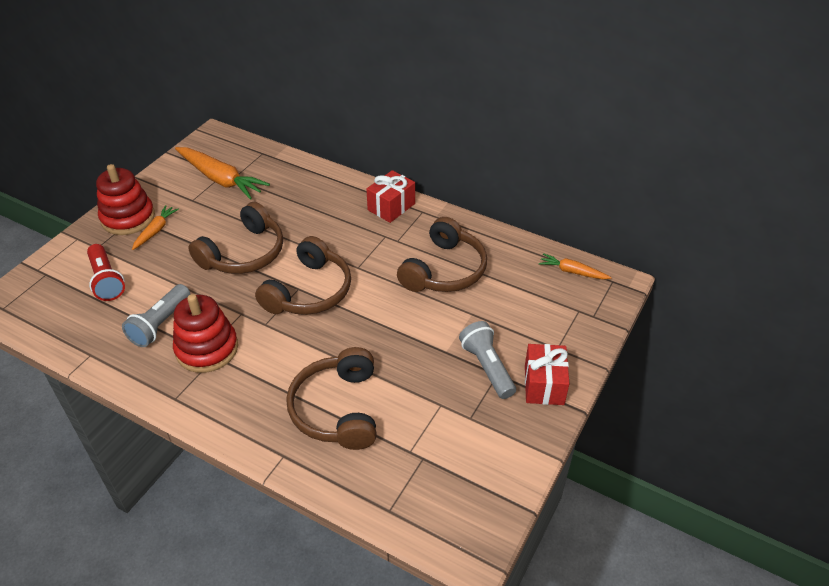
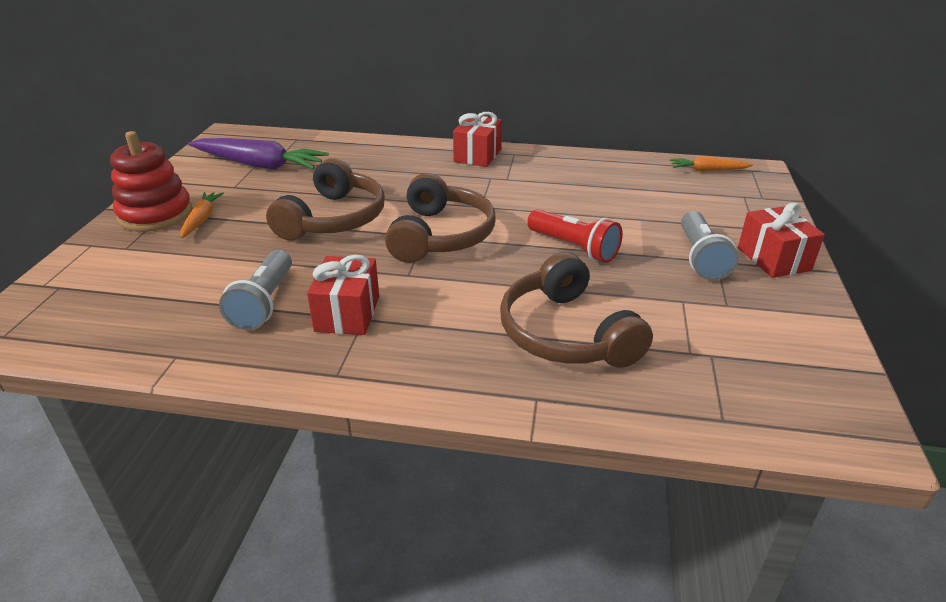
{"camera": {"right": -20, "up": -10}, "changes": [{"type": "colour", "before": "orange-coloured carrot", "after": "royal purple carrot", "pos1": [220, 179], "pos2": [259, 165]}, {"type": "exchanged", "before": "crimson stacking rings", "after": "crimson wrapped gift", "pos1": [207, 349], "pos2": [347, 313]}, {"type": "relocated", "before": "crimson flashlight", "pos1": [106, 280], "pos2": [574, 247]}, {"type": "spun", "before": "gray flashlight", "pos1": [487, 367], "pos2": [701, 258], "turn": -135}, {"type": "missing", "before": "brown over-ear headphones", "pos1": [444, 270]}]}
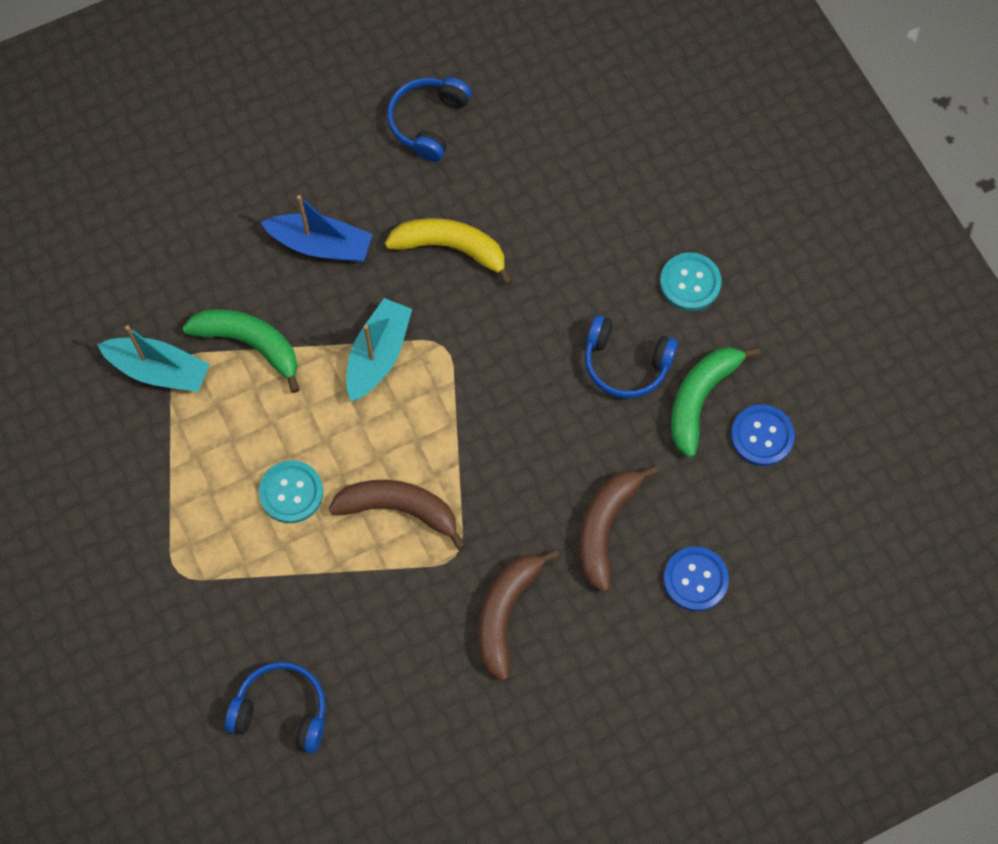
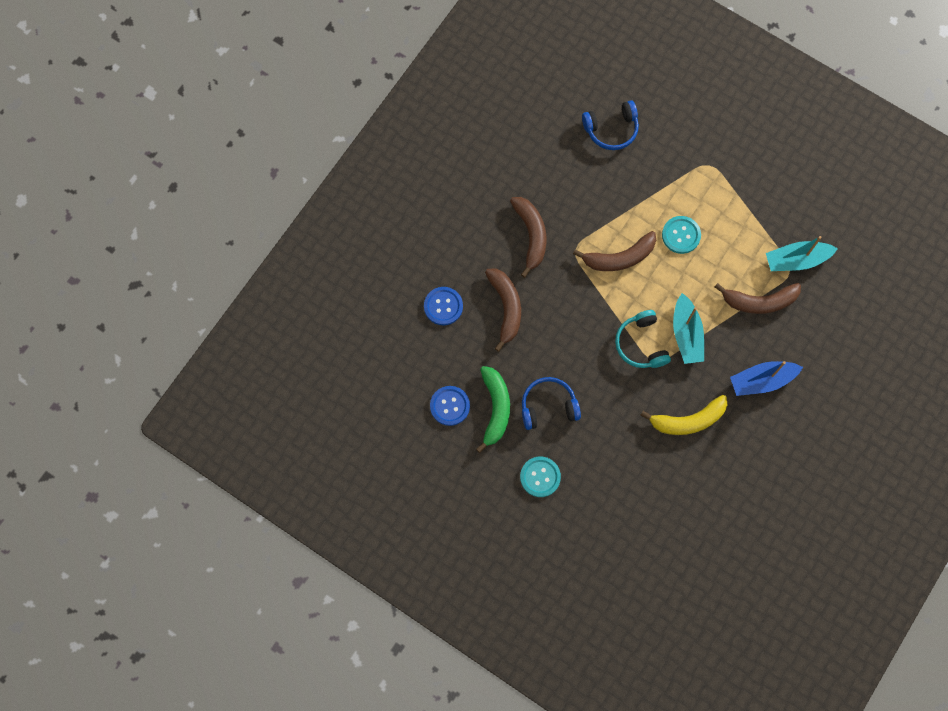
{"camera": {"right": 150, "up": 5}, "changes": [{"type": "appeared", "after": "aqua over-ear headphones", "pos2": [641, 344]}, {"type": "colour", "before": "leaf-green banana", "after": "brown banana", "pos1": [250, 344], "pos2": [759, 301]}, {"type": "missing", "before": "cobalt over-ear headphones", "pos1": [428, 122]}]}
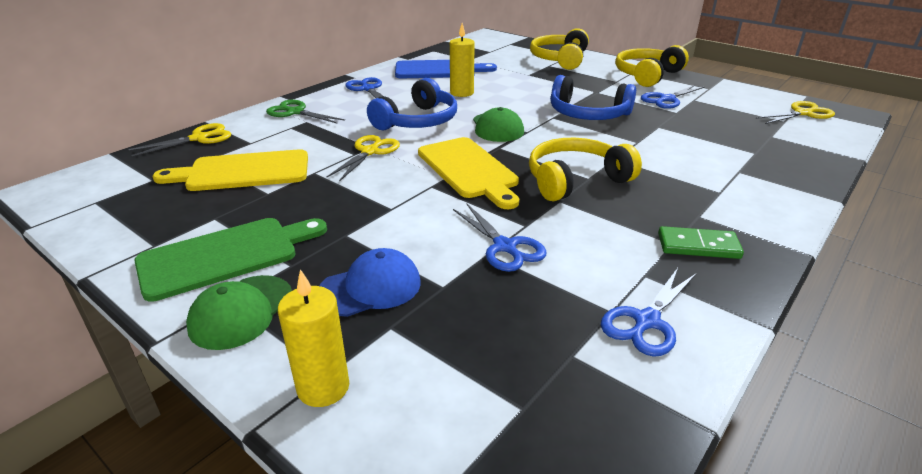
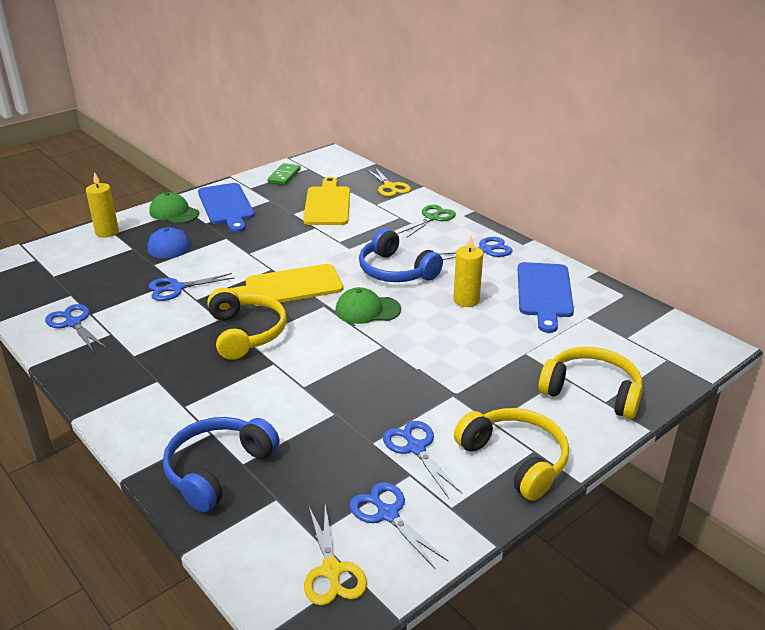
{"camera": {"right": 100, "up": 0}, "changes": [{"type": "relocated", "before": "cobalt over-ear headphones", "pos1": [587, 114], "pos2": [217, 469]}, {"type": "colour", "before": "leaf-green chopping board", "after": "cobalt chopping board", "pos1": [225, 255], "pos2": [226, 206]}, {"type": "relocated", "before": "leaf-green domino tile", "pos1": [698, 246], "pos2": [284, 176]}, {"type": "appeared", "after": "cobalt scissors", "pos2": [387, 514]}, {"type": "missing", "before": "golden scissors", "pos1": [370, 152]}]}
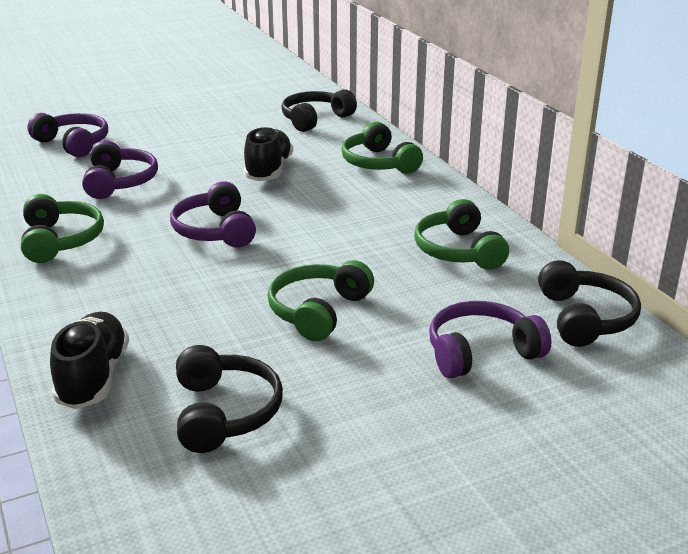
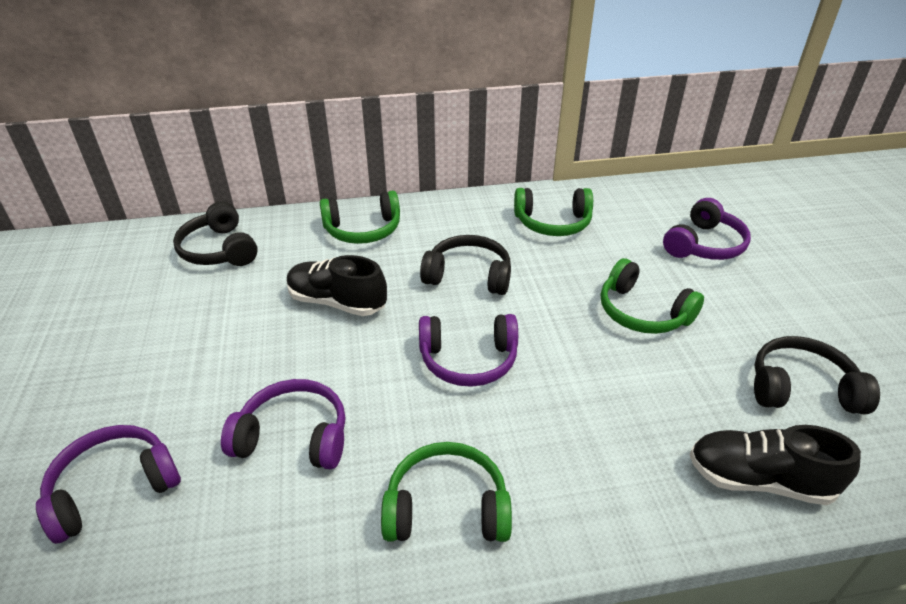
{"camera": {"right": -75, "up": 10}, "changes": [{"type": "relocated", "before": "black over-ear headphones", "pos1": [585, 318], "pos2": [468, 276]}, {"type": "spun", "before": "royal purple over-ear headphones", "pos1": [481, 352], "pos2": [704, 245], "turn": -135}]}
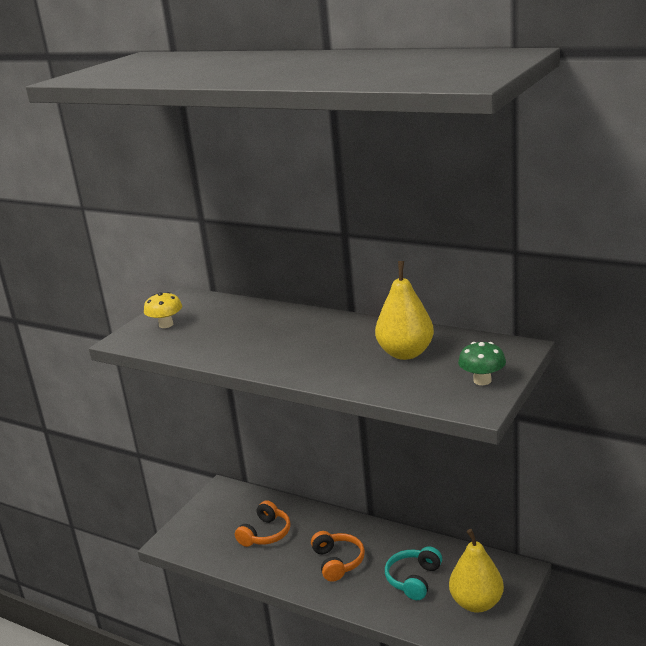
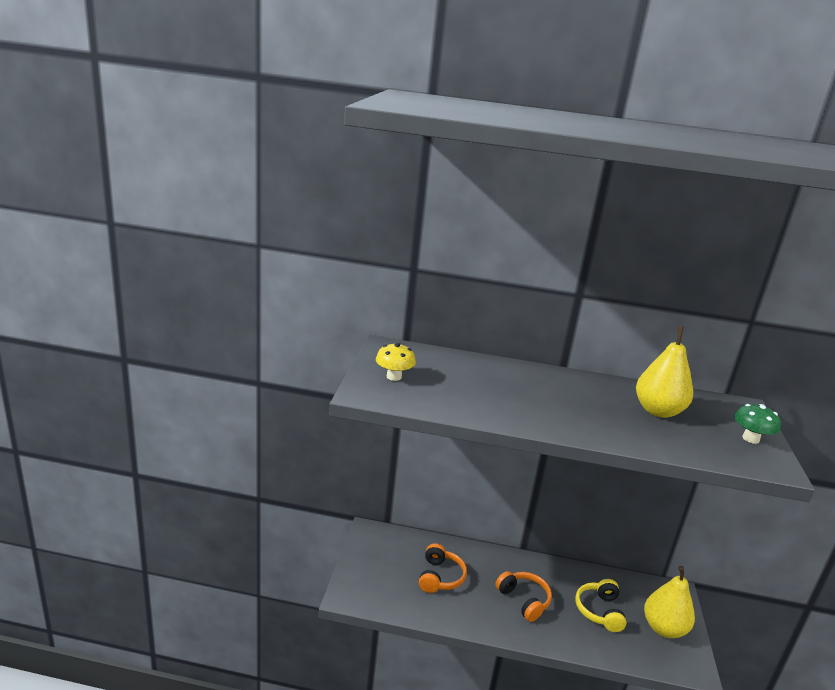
{"camera": {"right": -25, "up": 0}, "changes": [{"type": "colour", "before": "aqua over-ear headphones", "after": "golden over-ear headphones", "pos1": [414, 579], "pos2": [599, 611]}]}
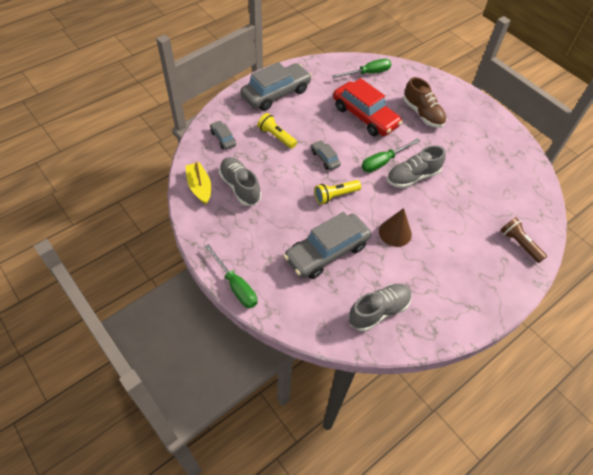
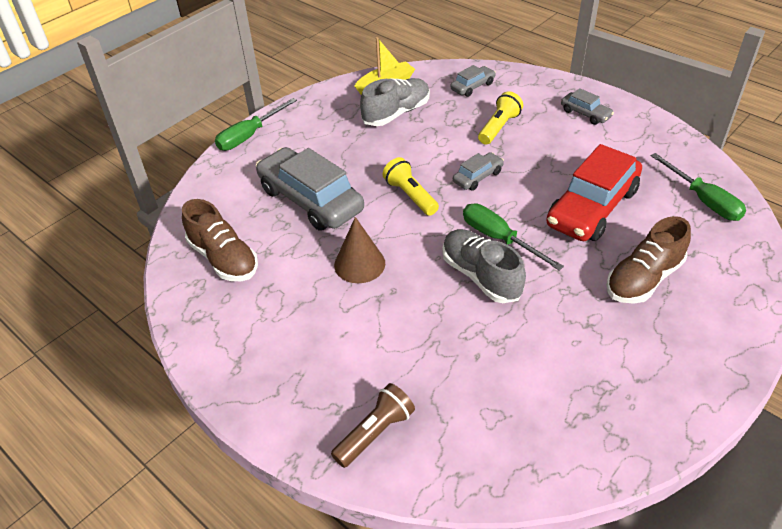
{"camera": {"right": 85, "up": -10}, "changes": [{"type": "colour", "before": "gray lace-up shoe", "after": "brown lace-up shoe", "pos1": [378, 311], "pos2": [223, 258]}, {"type": "size", "before": "gray automobile", "pos1": [276, 93], "pos2": [585, 114], "scale": 0.47}]}
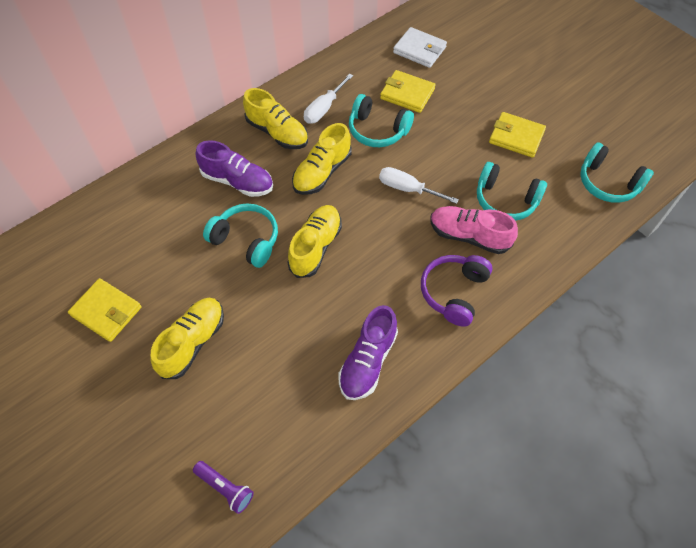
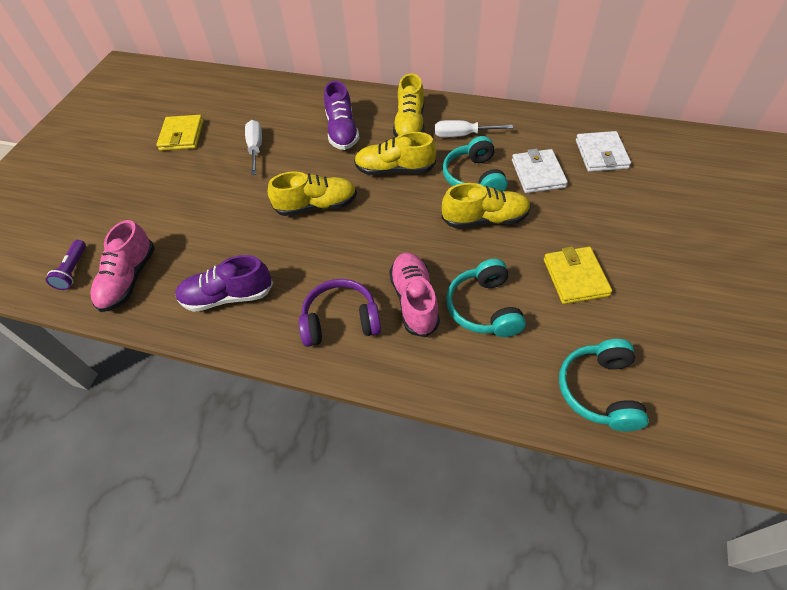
{"camera": {"right": 60, "up": -5}, "changes": [{"type": "appeared", "after": "rosy lace-up shoe", "pos2": [129, 279]}, {"type": "relocated", "before": "white screwdriver", "pos1": [408, 189], "pos2": [255, 148]}, {"type": "relocated", "before": "golden lace-up shoe", "pos1": [193, 342], "pos2": [485, 219]}, {"type": "colour", "before": "golden wallet", "after": "white wallet", "pos1": [407, 94], "pos2": [538, 174]}, {"type": "missing", "before": "aqua over-ear headphones", "pos1": [246, 240]}]}
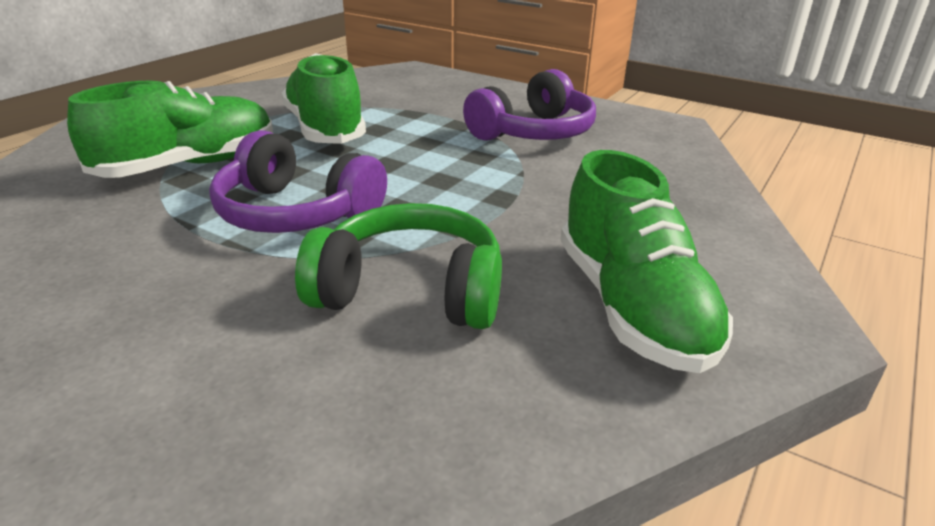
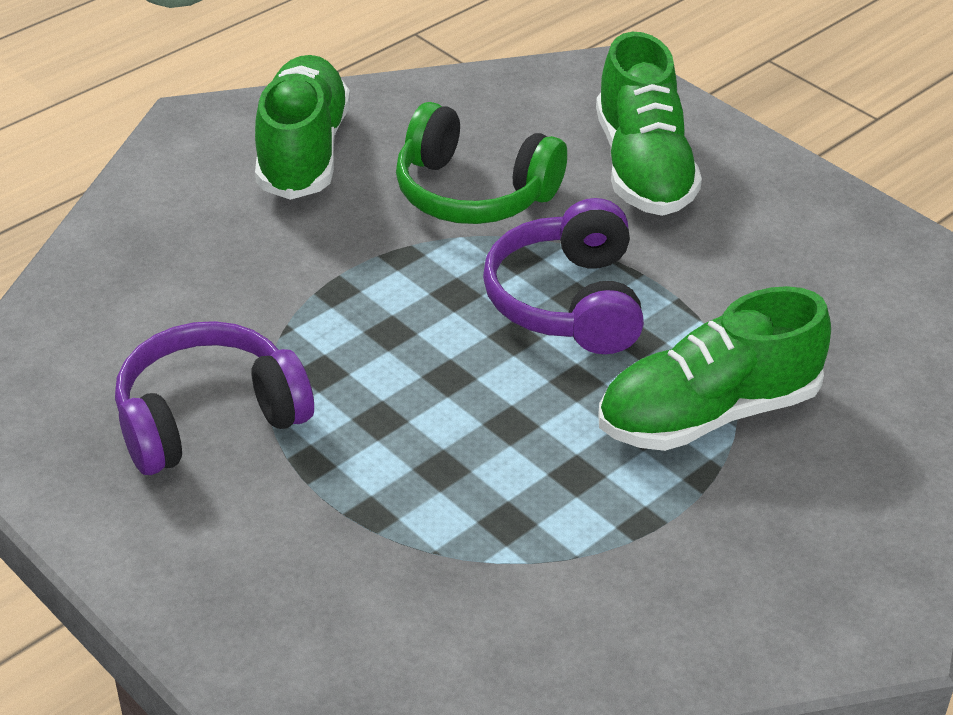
{"camera": {"right": -165, "up": 10}, "changes": [{"type": "spun", "before": "royal purple over-ear headphones", "pos1": [296, 213], "pos2": [568, 302], "turn": -135}, {"type": "relocated", "before": "leaf-green lace-up shoe", "pos1": [325, 129], "pos2": [643, 168]}]}
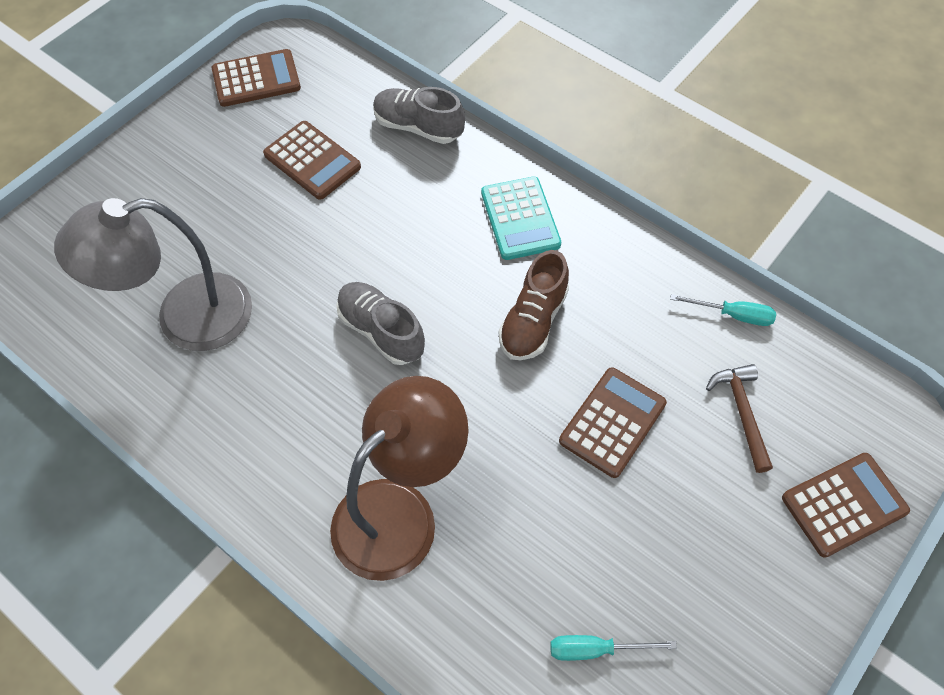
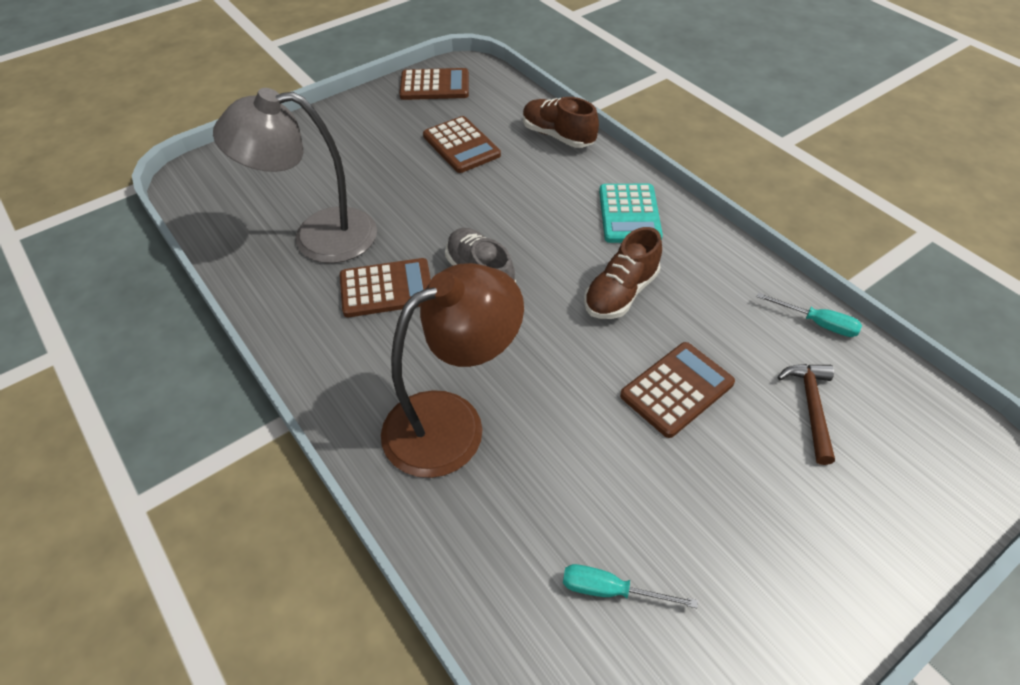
{"camera": {"right": 15, "up": -10}, "changes": [{"type": "relocated", "before": "brown adding machine", "pos1": [844, 505], "pos2": [386, 289]}, {"type": "colour", "before": "gray lace-up shoe", "after": "brown lace-up shoe", "pos1": [418, 127], "pos2": [557, 136]}]}
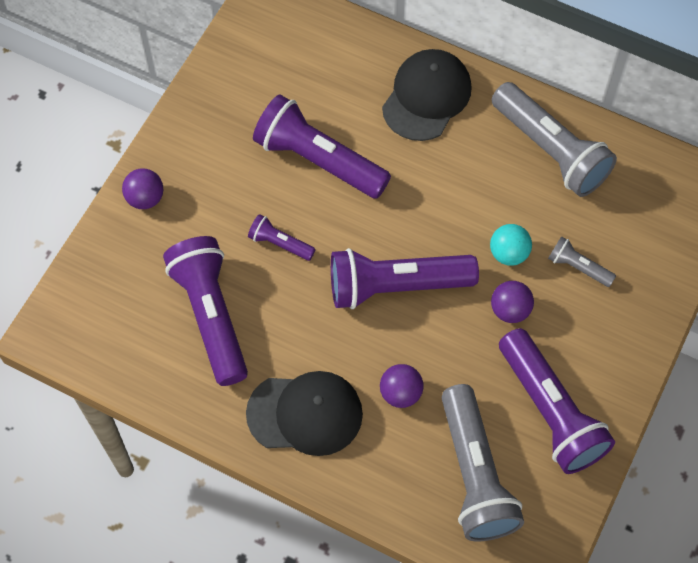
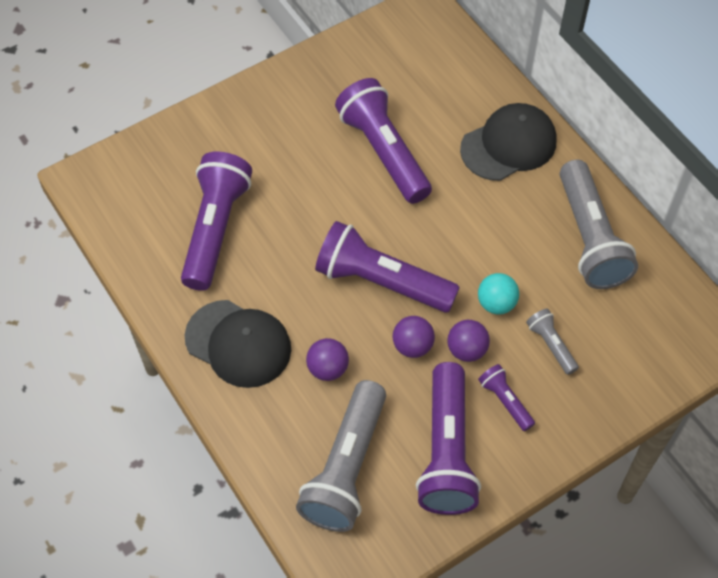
{"camera": {"right": 30, "up": -5}, "changes": [{"type": "relocated", "before": "royal purple play ball", "pos1": [145, 198], "pos2": [412, 346]}, {"type": "relocated", "before": "royal purple flashlight", "pos1": [280, 243], "pos2": [505, 401]}]}
